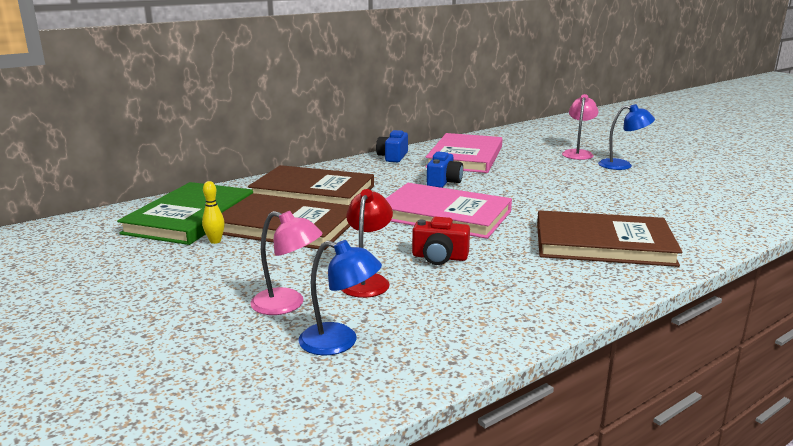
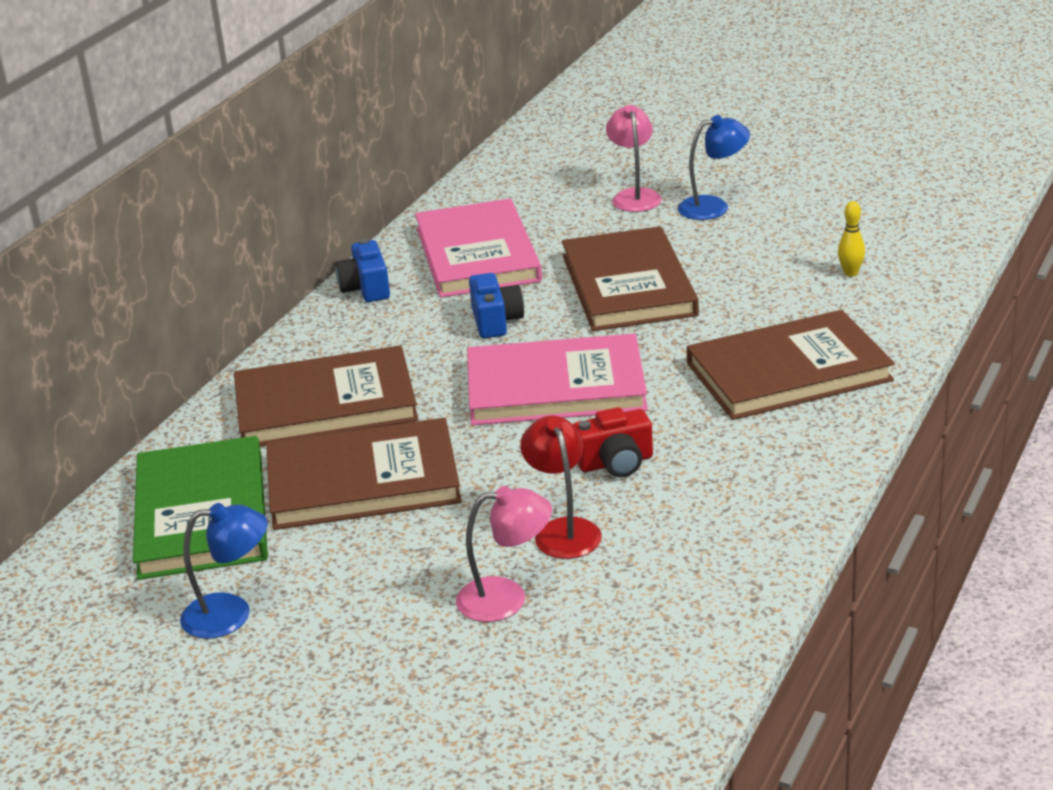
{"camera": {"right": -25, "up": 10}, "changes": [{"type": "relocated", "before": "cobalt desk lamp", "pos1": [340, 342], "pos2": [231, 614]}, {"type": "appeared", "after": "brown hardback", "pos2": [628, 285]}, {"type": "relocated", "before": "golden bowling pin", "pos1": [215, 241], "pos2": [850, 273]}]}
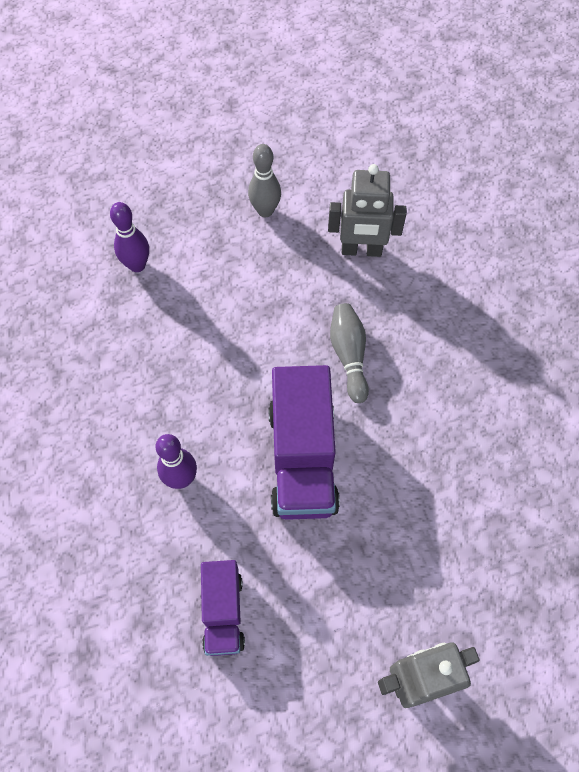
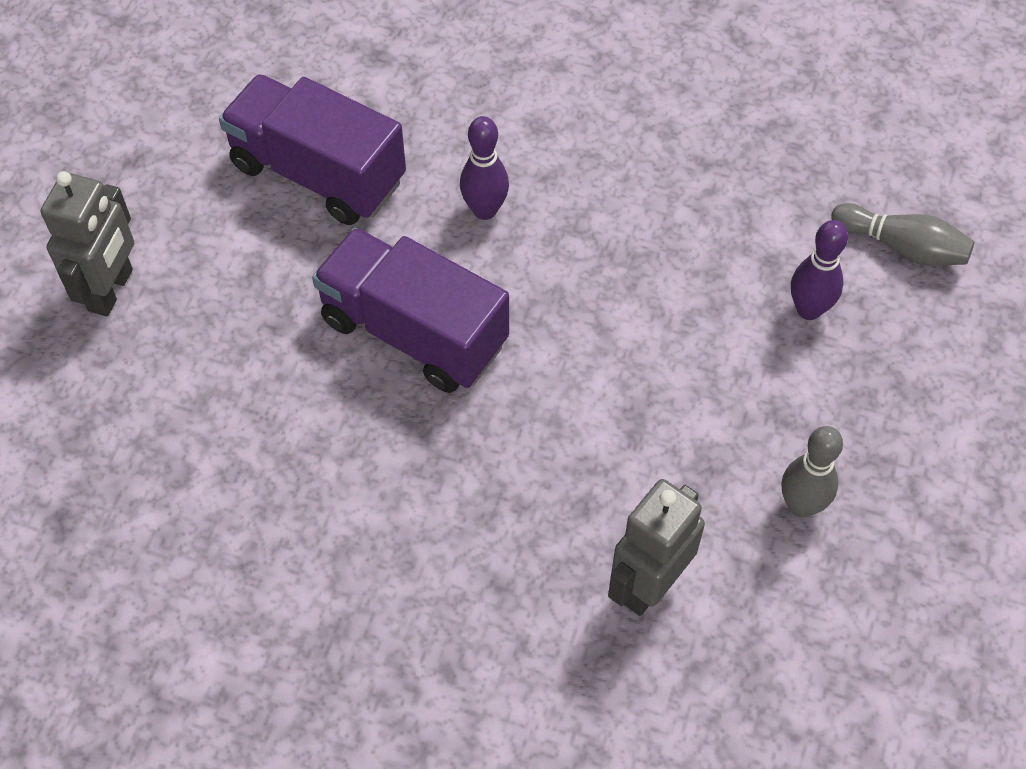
{"camera": {"right": 125, "up": -5}, "changes": [{"type": "size", "before": "royal purple truck", "pos1": [223, 612], "pos2": [318, 173], "scale": 1.74}, {"type": "relocated", "before": "gray bowling pin", "pos1": [349, 356], "pos2": [902, 247]}]}
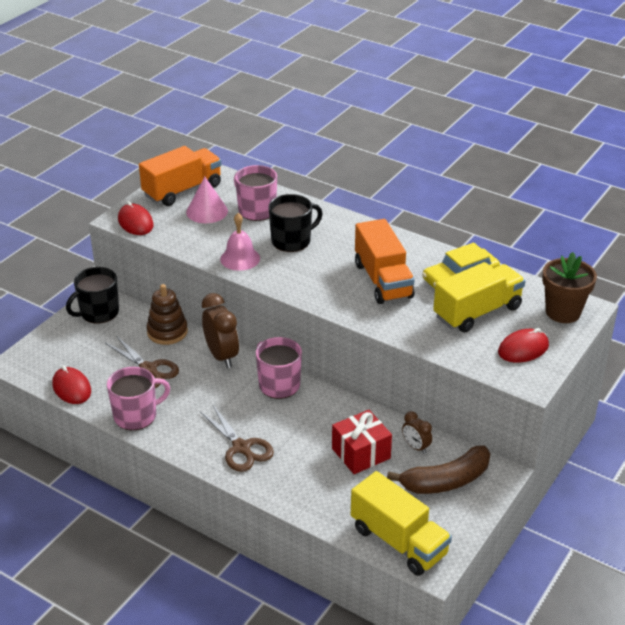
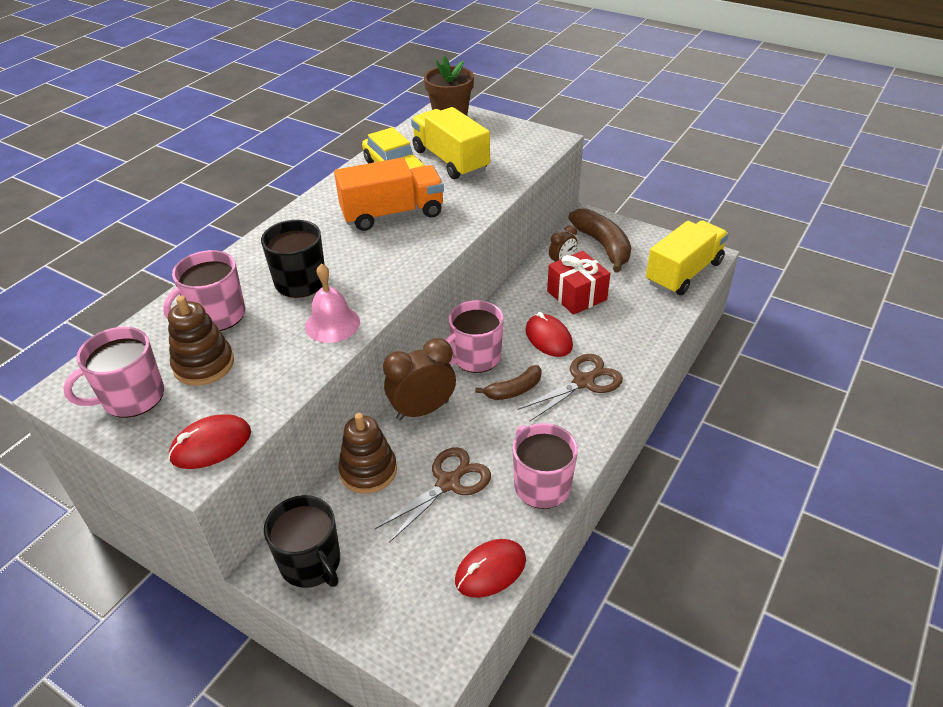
{"camera": {"right": -90, "up": 5}, "changes": [{"type": "exchanged", "before": "orange-coloured truck", "after": "rosy mug", "pos1": [182, 190], "pos2": [132, 397]}, {"type": "exchanged", "before": "rosy solid cone", "after": "brown stacking rings", "pos1": [207, 211], "pos2": [204, 364]}, {"type": "appeared", "after": "brown banana", "pos2": [513, 390]}, {"type": "relocated", "before": "crimson mouse", "pos1": [523, 349], "pos2": [548, 338]}]}
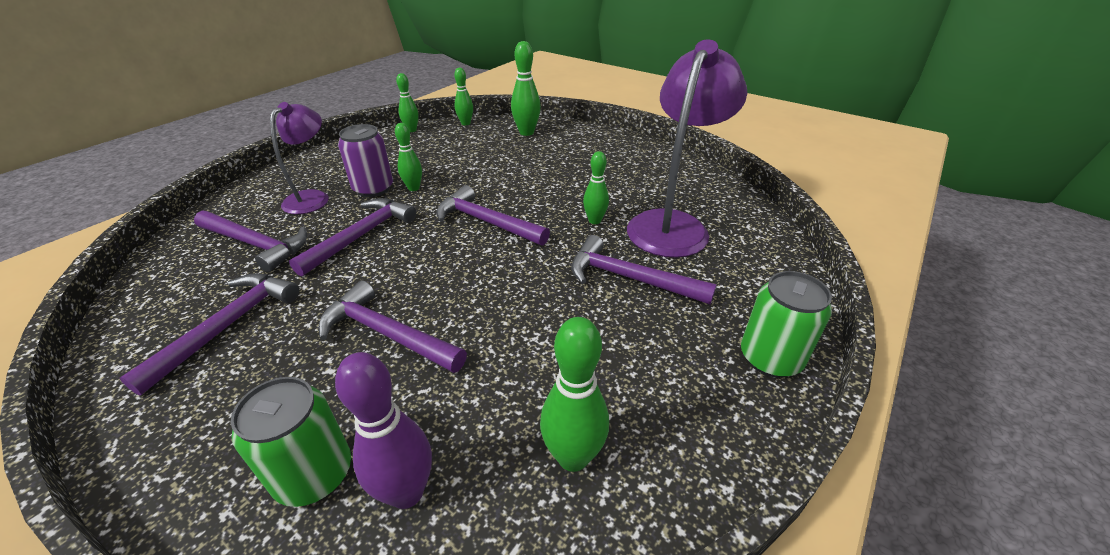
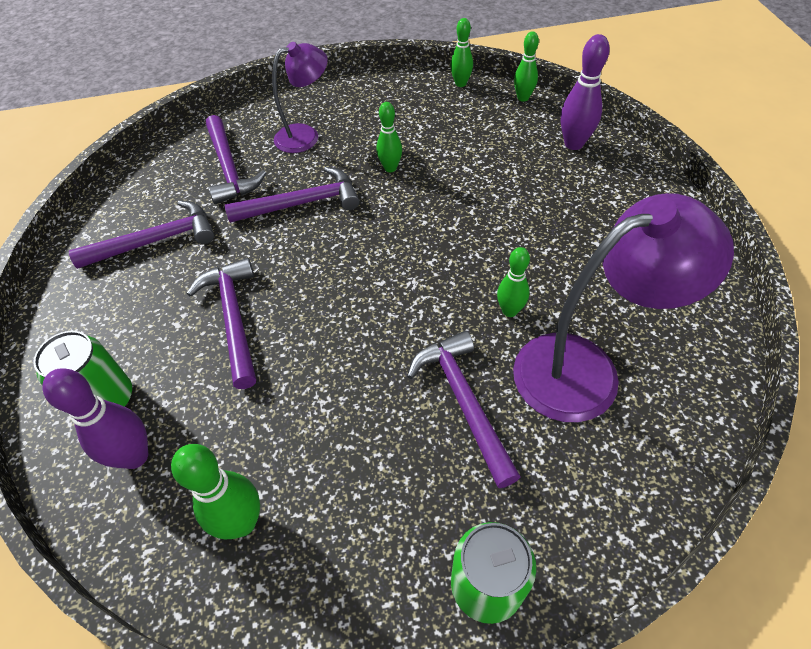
{"camera": {"right": 45, "up": 15}, "changes": [{"type": "colour", "before": "leaf-green bowling pin", "after": "royal purple bowling pin", "pos1": [526, 132], "pos2": [573, 144]}, {"type": "missing", "before": "royal purple can", "pos1": [373, 188]}, {"type": "missing", "before": "royal purple hammer", "pos1": [486, 222]}]}
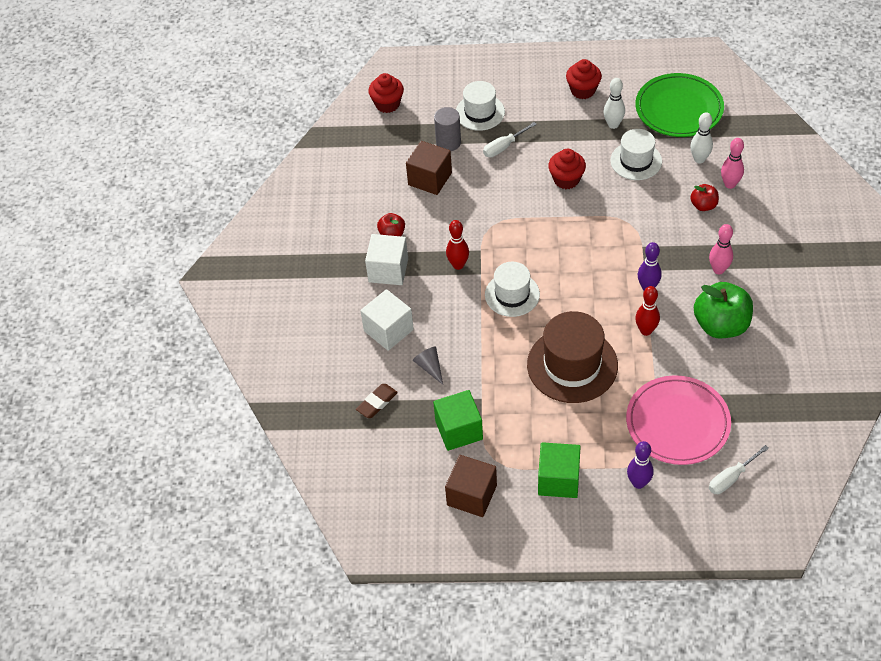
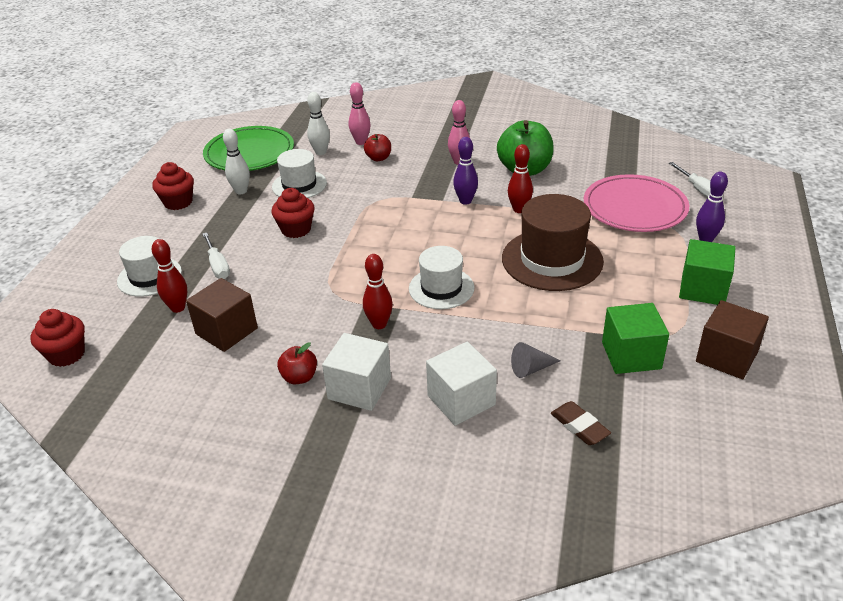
{"camera": {"right": -80, "up": -15}, "changes": [{"type": "exchanged", "before": "gray solid cylinder", "after": "crimson bowling pin", "pos1": [448, 142], "pos2": [178, 308]}]}
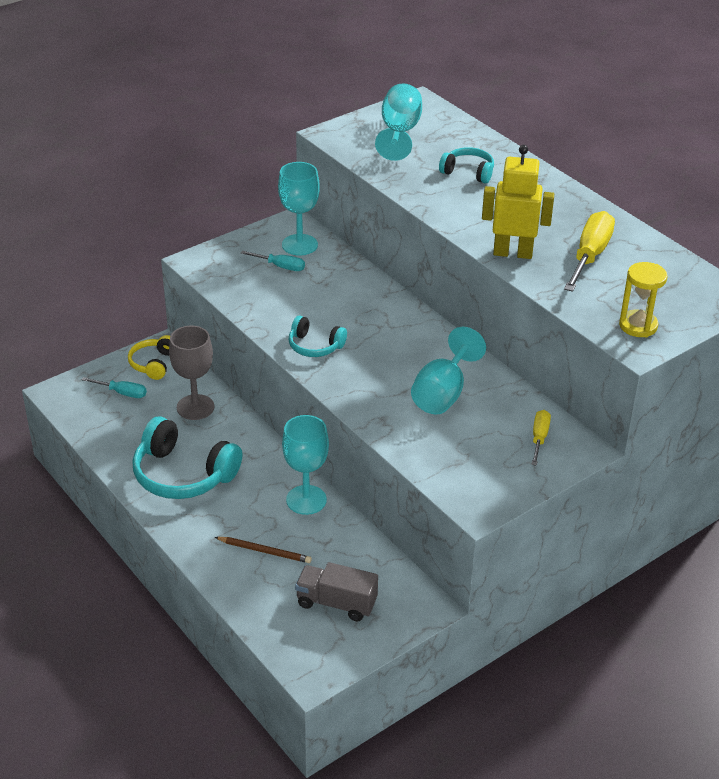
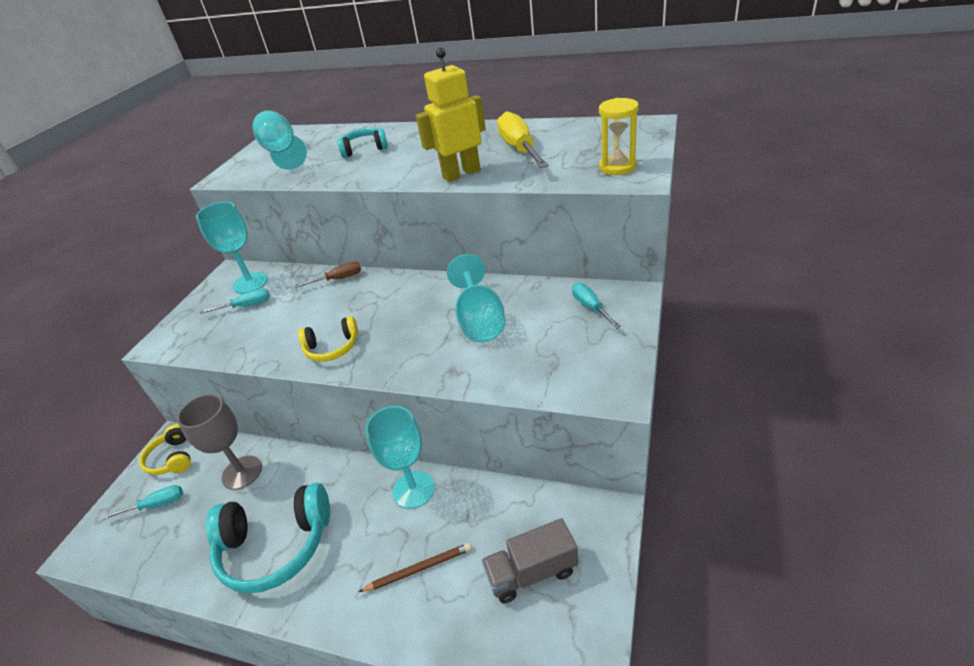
{"camera": {"right": -30, "up": 0}, "changes": [{"type": "appeared", "after": "brown screwdriver", "pos2": [338, 279]}, {"type": "colour", "before": "aqua over-ear headphones", "after": "golden over-ear headphones", "pos1": [315, 346], "pos2": [332, 348]}, {"type": "colour", "before": "golden screwdriver", "after": "aqua screwdriver", "pos1": [539, 438], "pos2": [591, 307]}]}
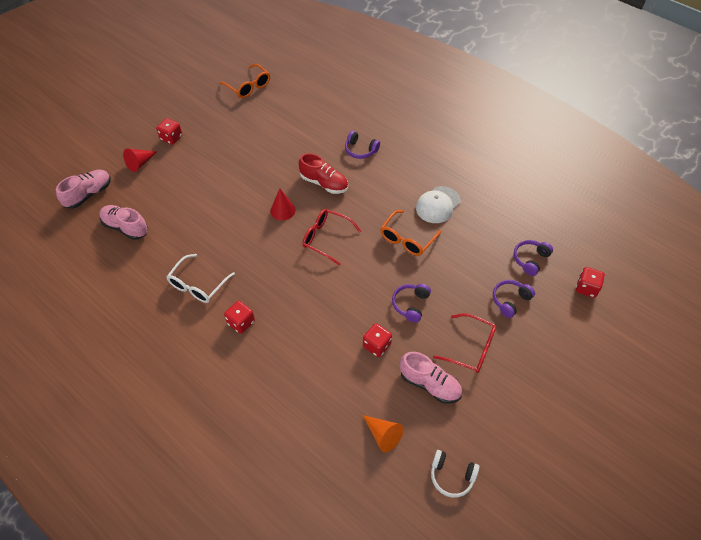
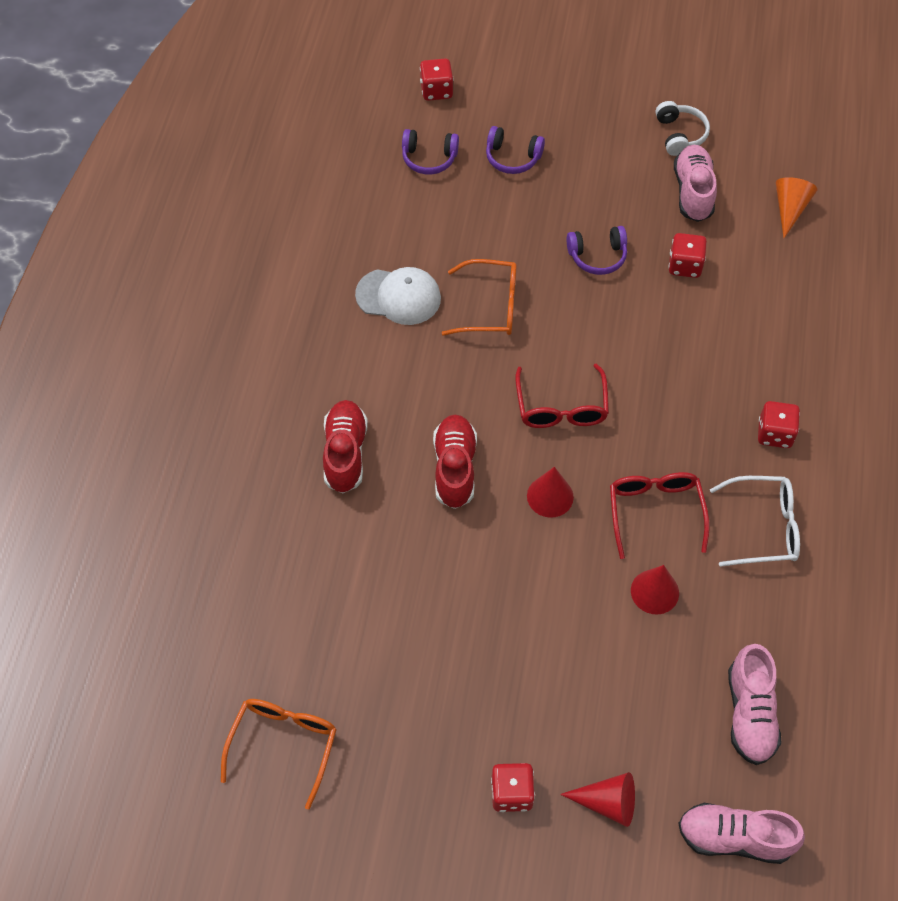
{"camera": {"right": -120, "up": 5}, "changes": [{"type": "exchanged", "before": "royal purple over-ear headphones", "after": "crimson lace-up shoe", "pos1": [360, 150], "pos2": [345, 453]}, {"type": "relocated", "before": "crimson glasses", "pos1": [470, 348], "pos2": [655, 512]}, {"type": "appeared", "after": "crimson solid cone", "pos2": [654, 591]}, {"type": "relocated", "before": "white over-ear headphones", "pos1": [451, 476], "pos2": [680, 134]}]}
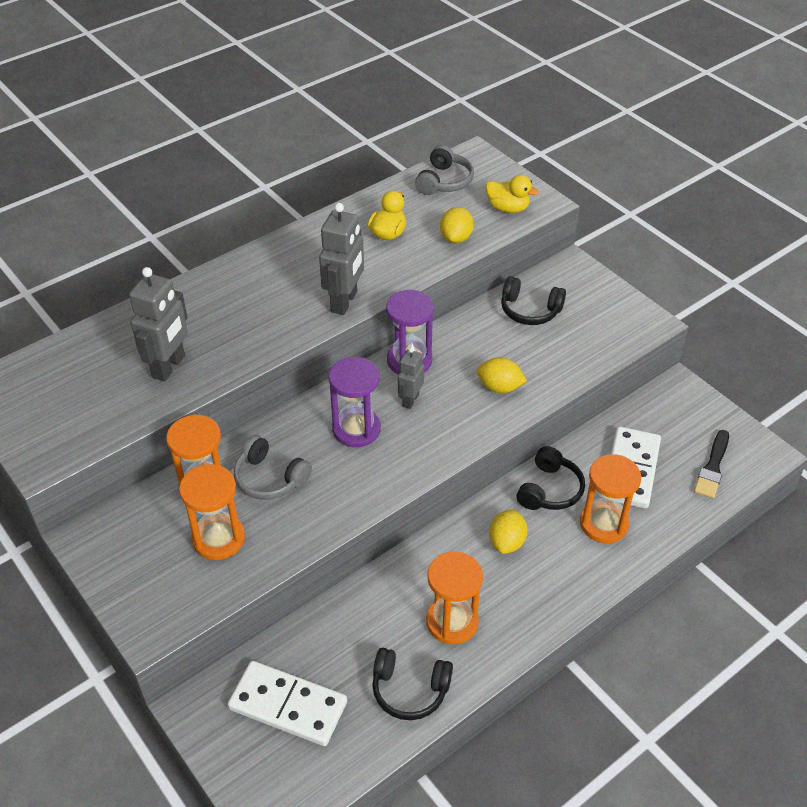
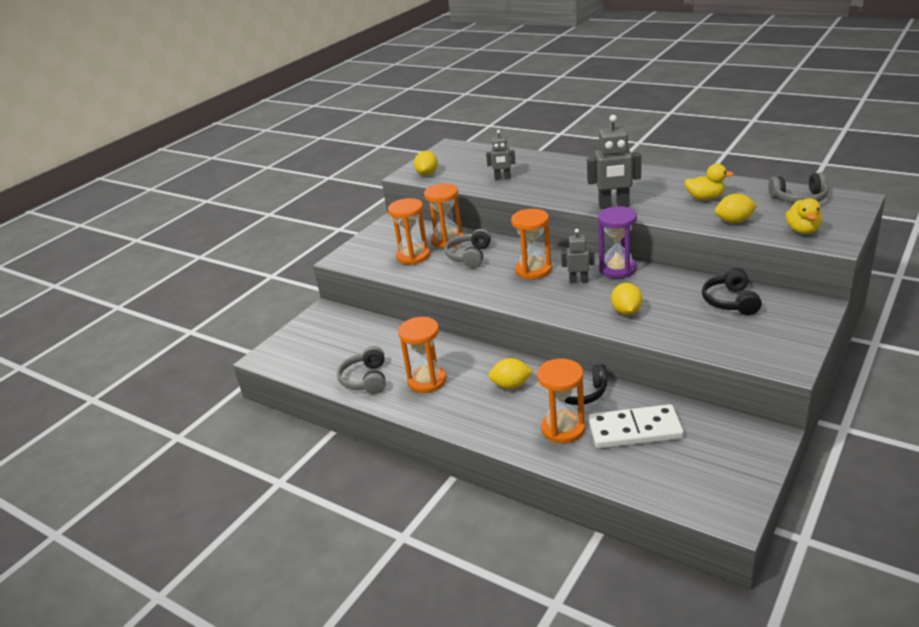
{"camera": {"right": 75, "up": -15}, "changes": [{"type": "colour", "before": "black over-ear headphones", "after": "gray over-ear headphones", "pos1": [409, 690], "pos2": [366, 379]}, {"type": "appeared", "after": "golden lemon", "pos2": [427, 174]}, {"type": "size", "before": "gray toy robot", "pos1": [169, 367], "pos2": [502, 178], "scale": 0.6}, {"type": "colour", "before": "royal purple sandglass", "after": "orange-coloured sandglass", "pos1": [356, 429], "pos2": [533, 270]}, {"type": "missing", "before": "white domino tile", "pos1": [288, 706]}, {"type": "missing", "before": "black brush", "pos1": [712, 467]}]}
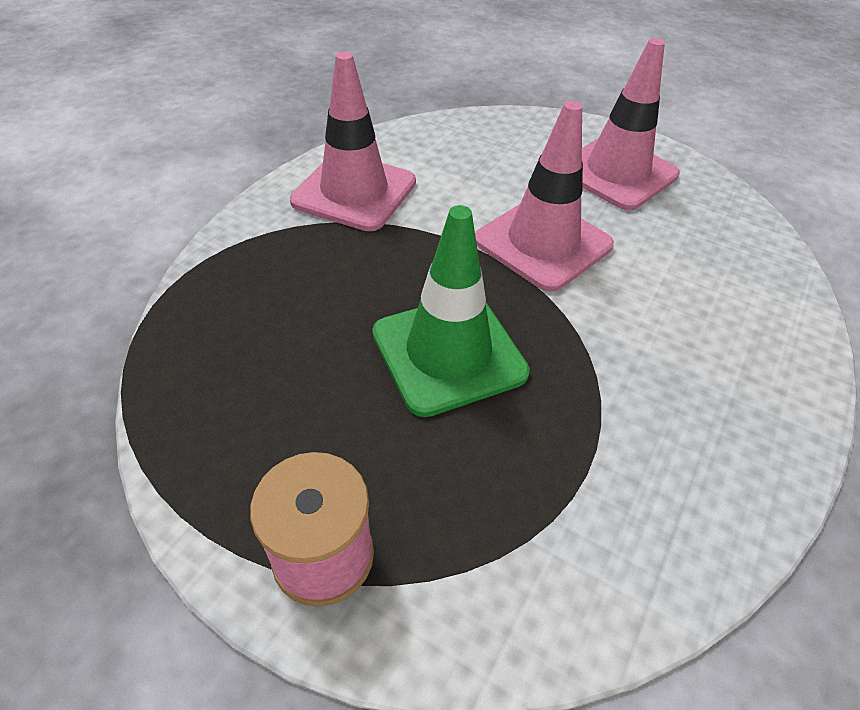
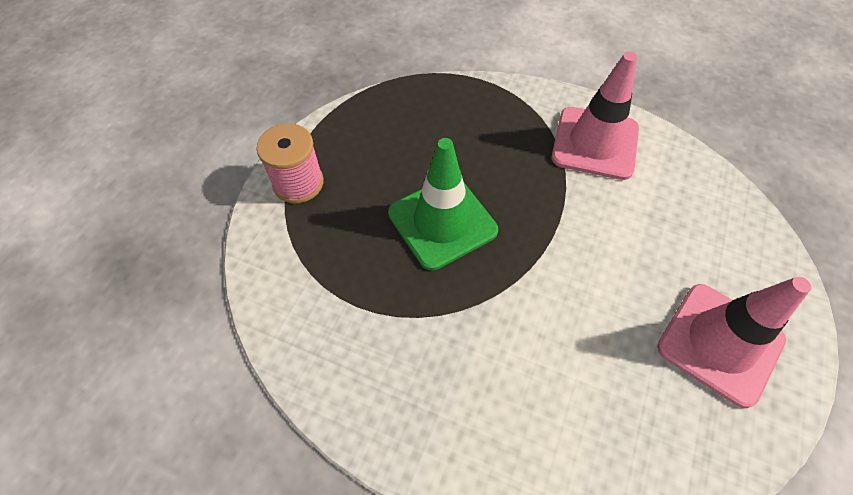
{"camera": {"right": 85, "up": 10}, "changes": [{"type": "missing", "before": "rosy safety cone", "pos1": [543, 243]}]}
